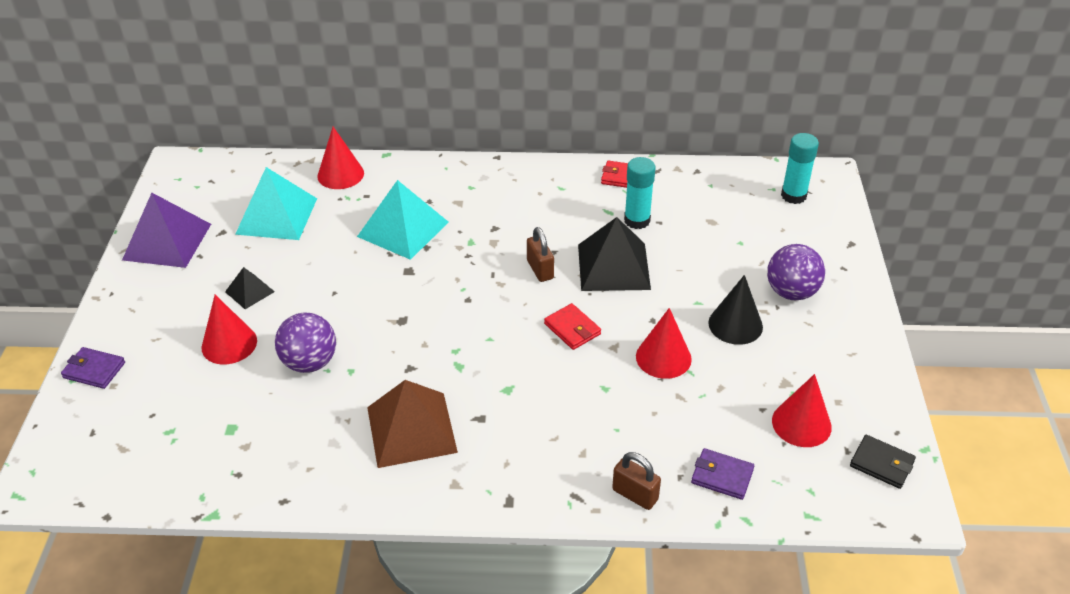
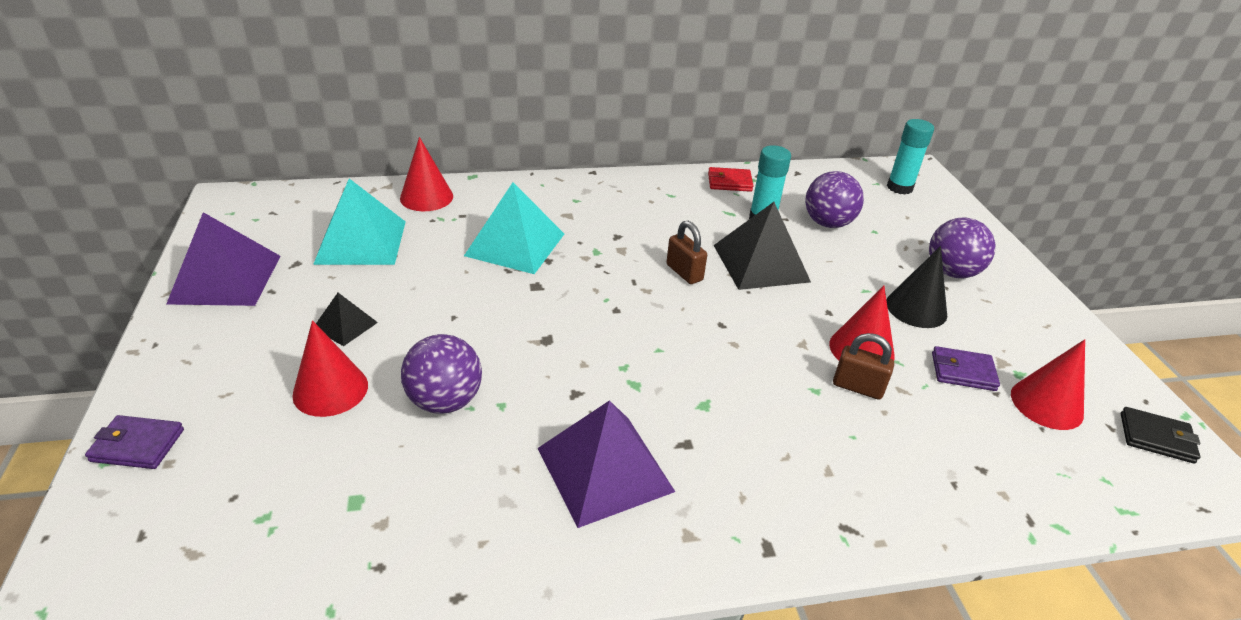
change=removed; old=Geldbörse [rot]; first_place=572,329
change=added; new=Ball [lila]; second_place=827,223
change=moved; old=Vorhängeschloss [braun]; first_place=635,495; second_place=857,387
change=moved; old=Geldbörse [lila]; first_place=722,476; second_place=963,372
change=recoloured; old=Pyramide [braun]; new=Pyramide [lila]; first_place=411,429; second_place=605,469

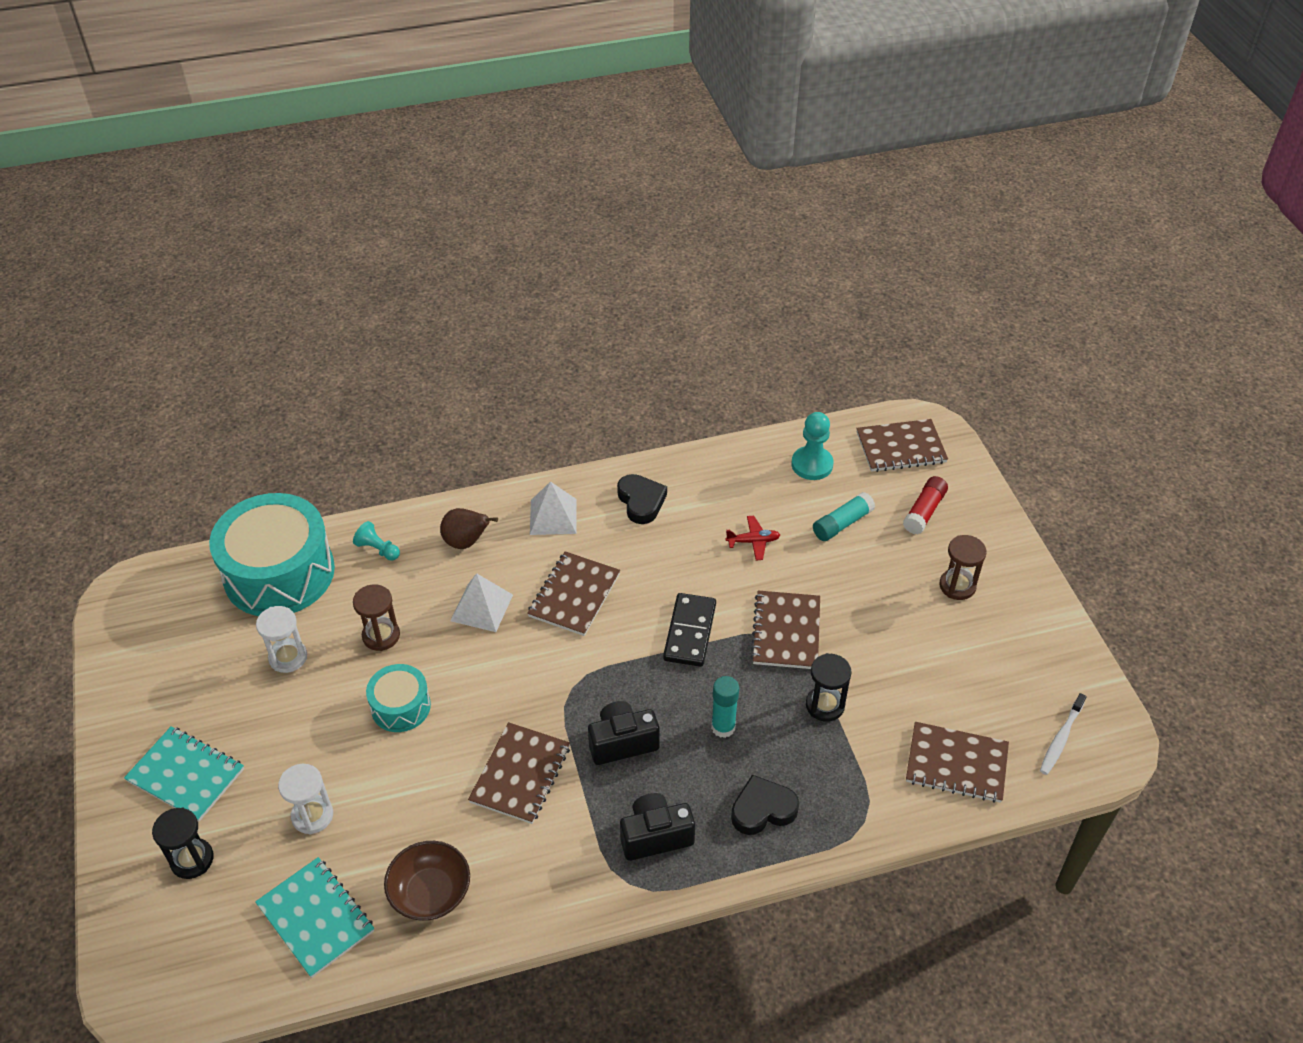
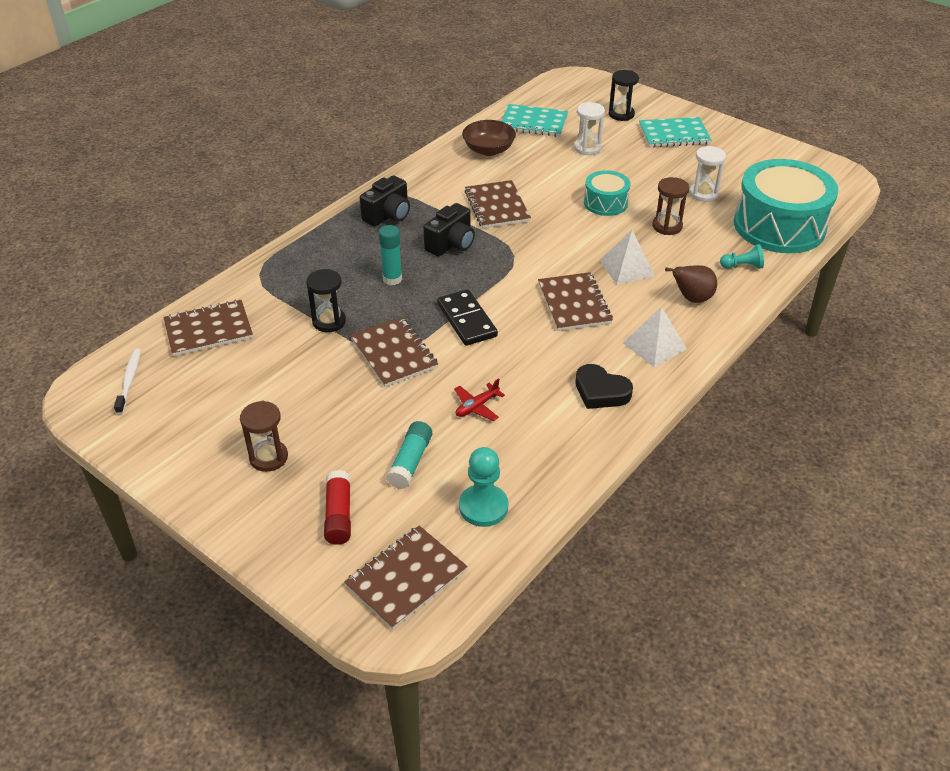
change=removed; old=Herz [schwarz]; first_place=762,809

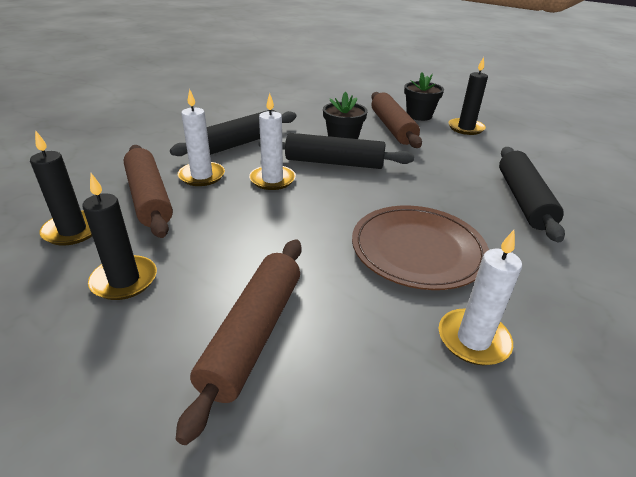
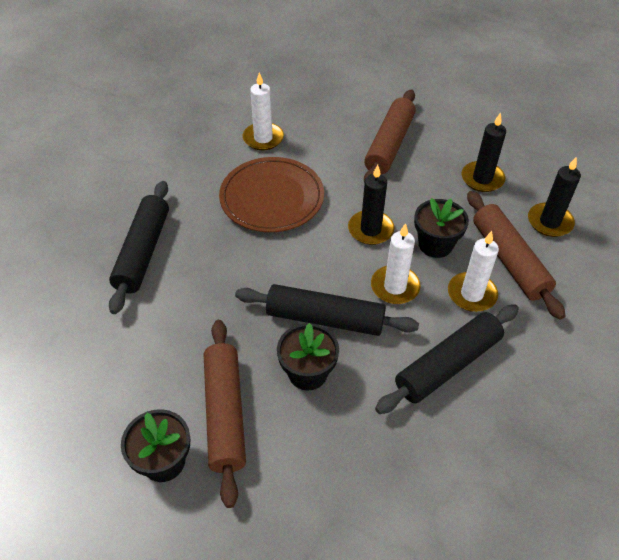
change=added; new=Blumentopf [schwarz]; second_place=435,244
change=moved; old=Kerze [schwarz]; first_place=466,128; second_place=370,229

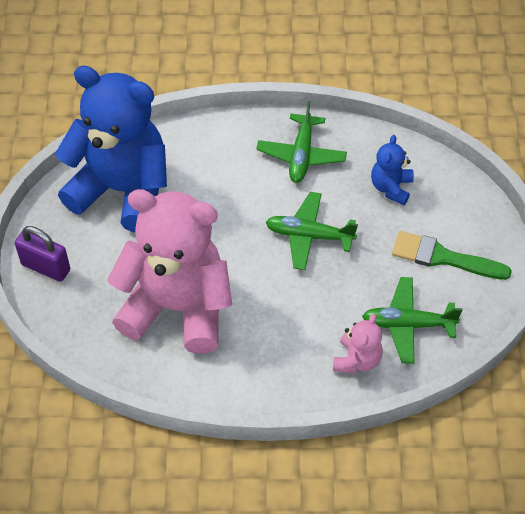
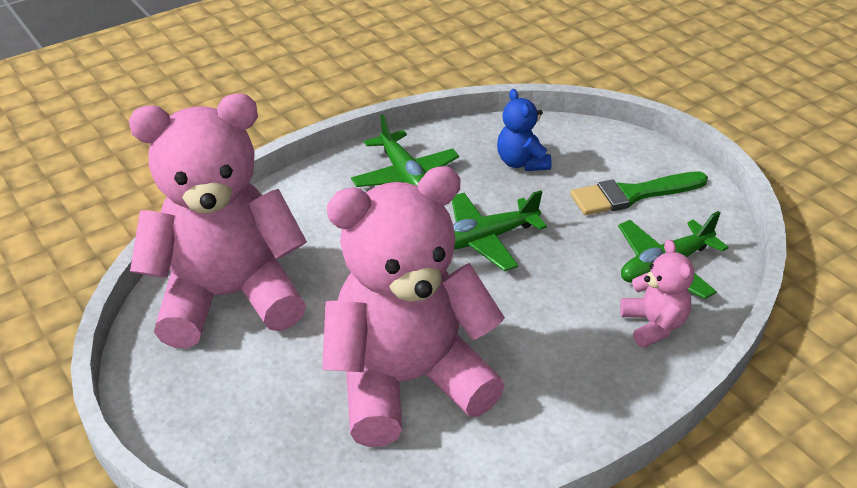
change=removed; old=Vorhängeschloss [lila]; first_place=46,267
change=recoloured; old=Teddybär [blau]; new=Teddybär [rosa]; first_place=122,190; second_place=229,296

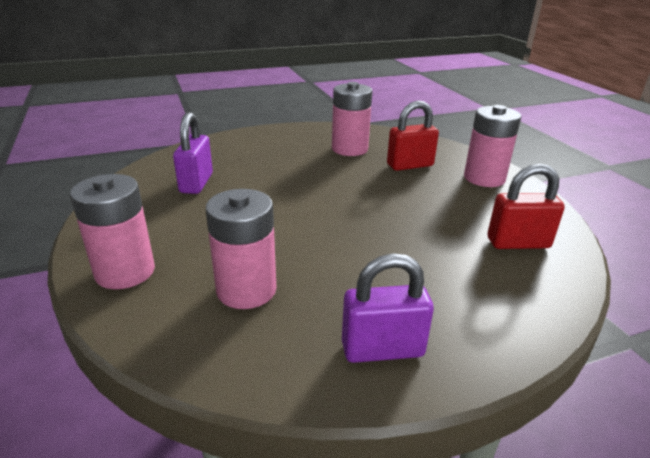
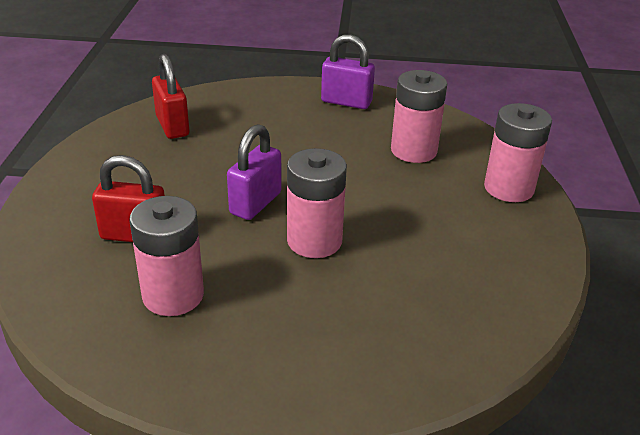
change=moved; old=Vorhängeschloss [lila]; first_place=196,183; second_place=255,203
change=moved; old=Batterie [rosa]; first_place=484,178; second_place=314,241
change=turned; old=Vorhängeschloss [rot]; first_place=518,243; second_place=172,126; degrees=45

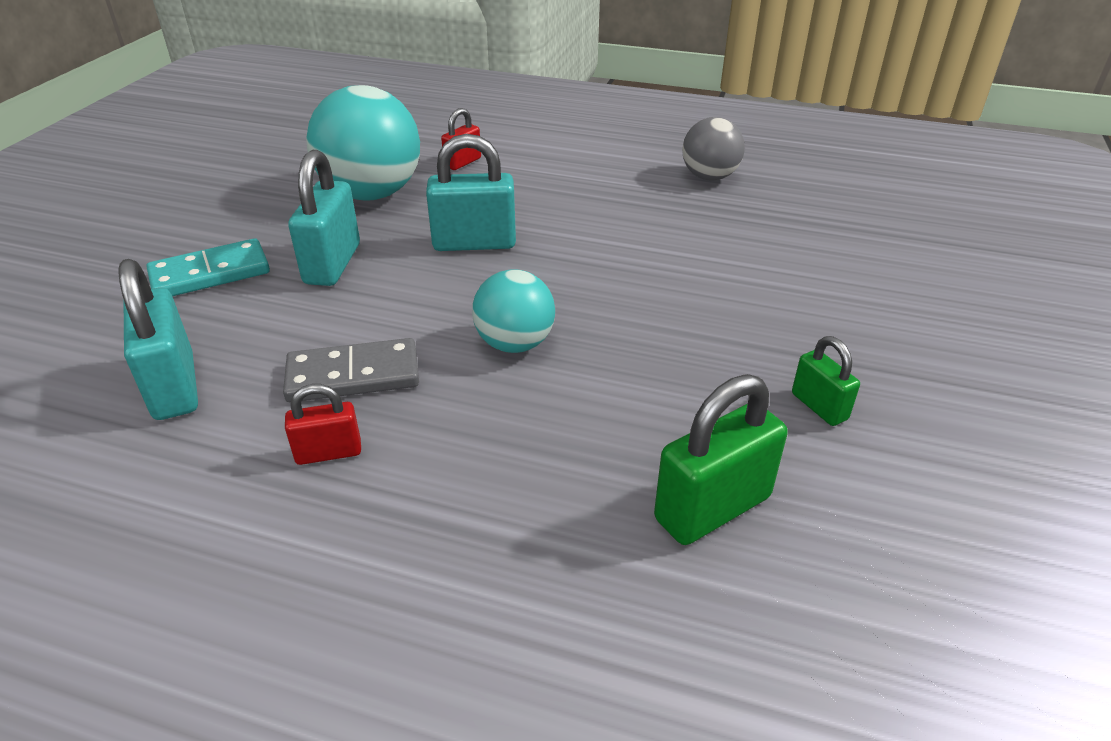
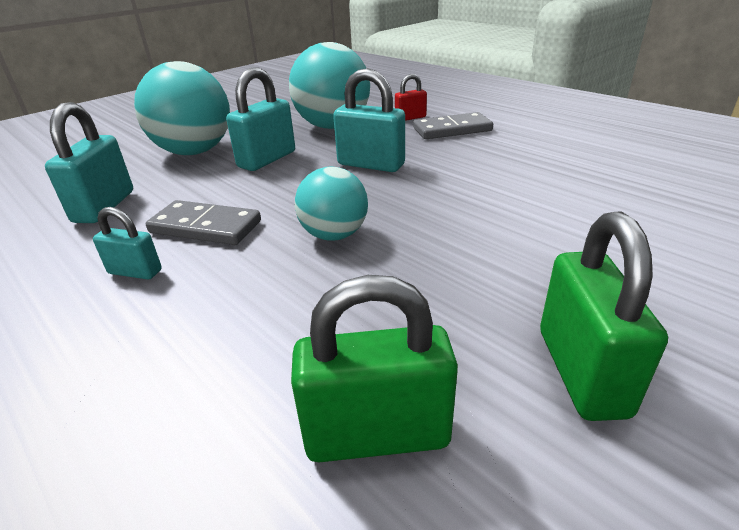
change=removed; old=Ball [grau]; first_place=709,177
change=added; new=Dominostein [grau]; second_place=452,130
change=replaced; old=Dominostein [türkis]; new=Ball [türkis]; first_place=210,274; second_place=194,152
change=recoloured; old=Vorhängeschloss [rot]; new=Vorhängeschloss [türkis]; first_place=328,452; second_place=135,272
change=resized; old=Vorhängeschloss [grün]; first_place=819,406; second_place=581,371; factor=1.75

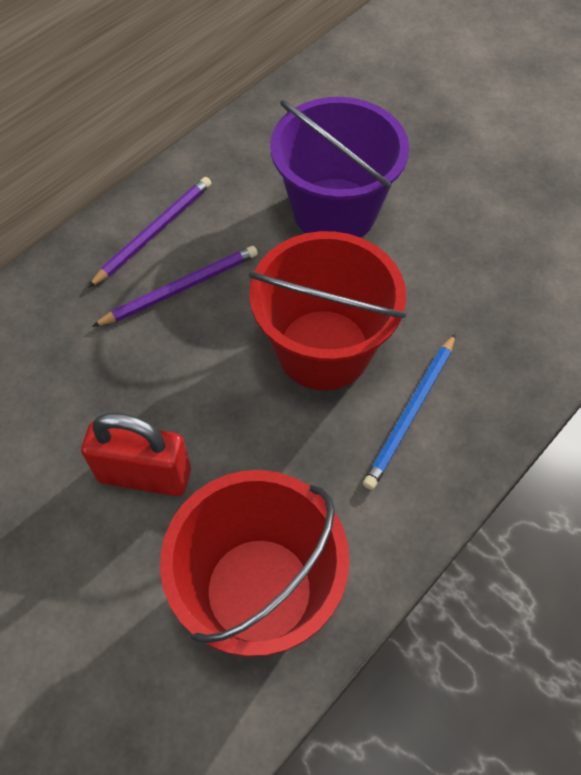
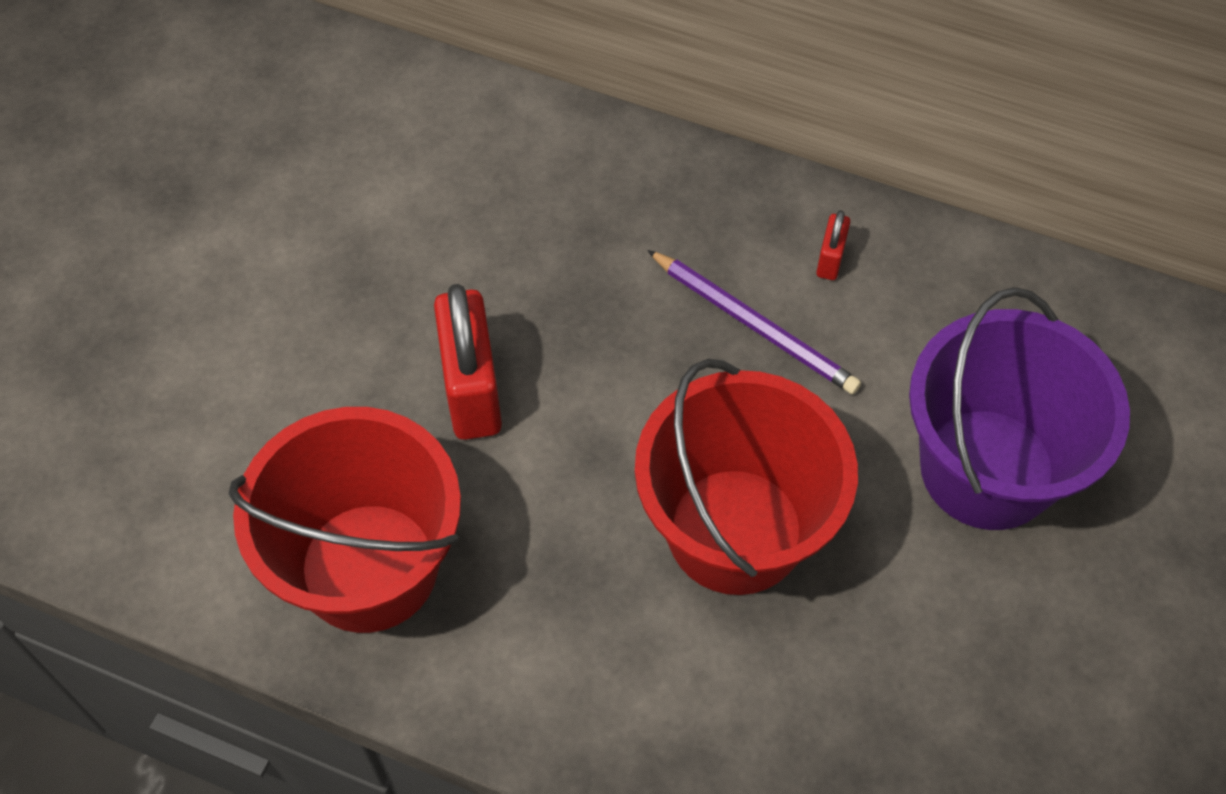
change=removed; old=Bleistift [blau]; first_place=411,413
change=replaced; old=Bleistift [lila]; new=Vorhängeschloss [rot]; first_place=154,232; second_place=830,259

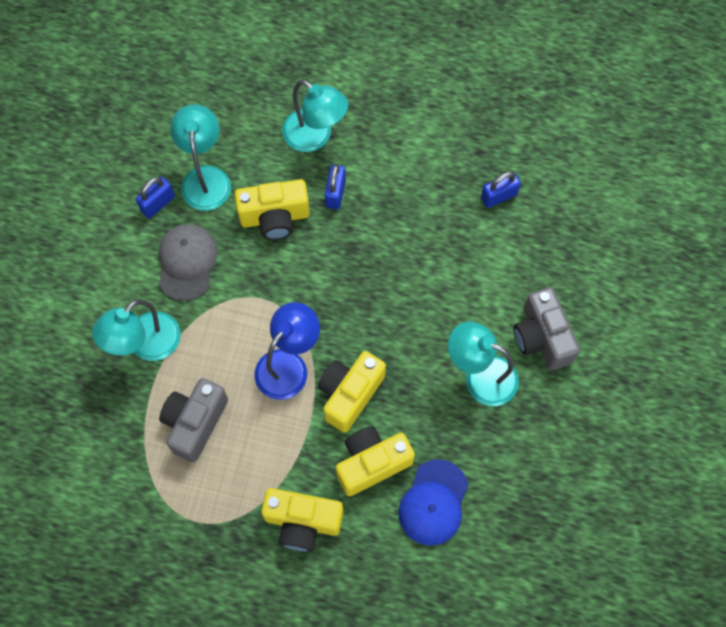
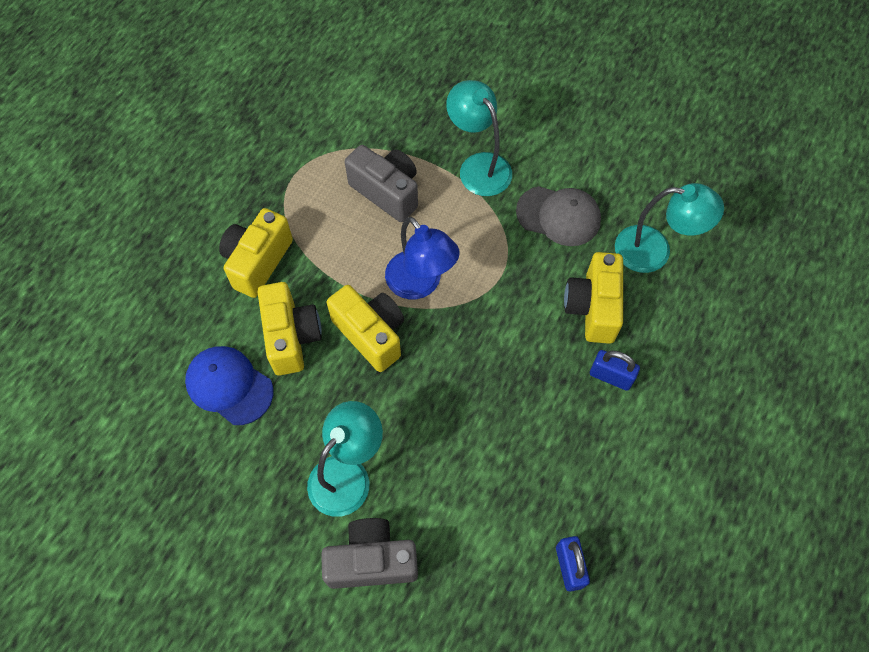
change=removed; old=Vorhängeschloss [blau]; first_place=158,204
change=removed; old=Lampe [türkis]; first_place=315,137

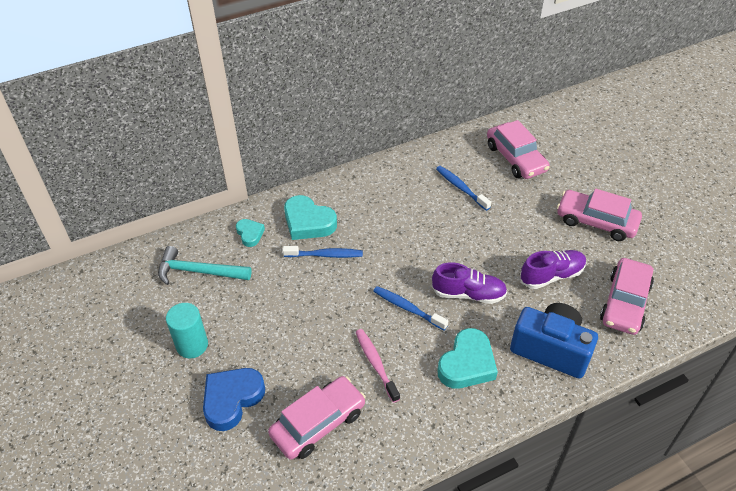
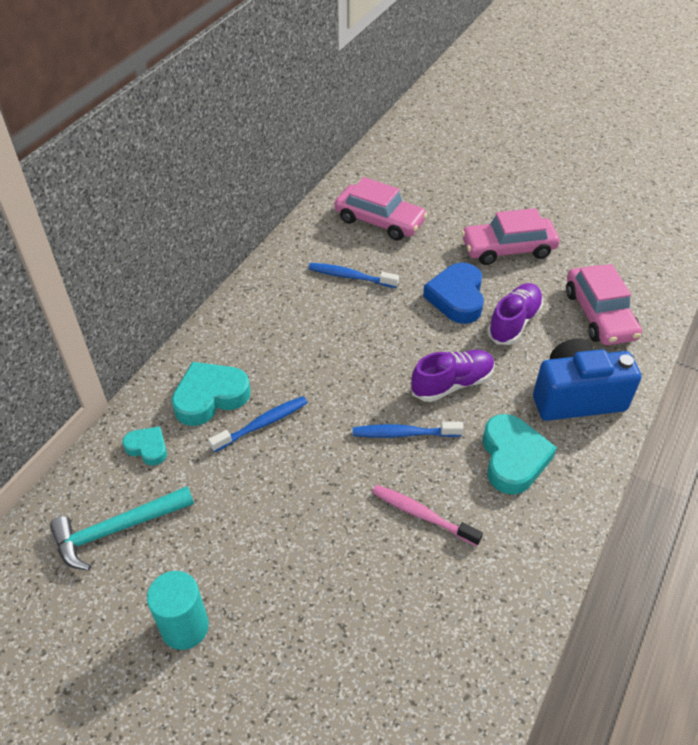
change=removed; old=Auto [rosa]; first_place=318,423
change=moved; old=Herz [blau]; first_place=232,399; second_place=457,297
change=turned; old=Herz [türkis]; first_place=308,222; second_place=210,397; degrees=150

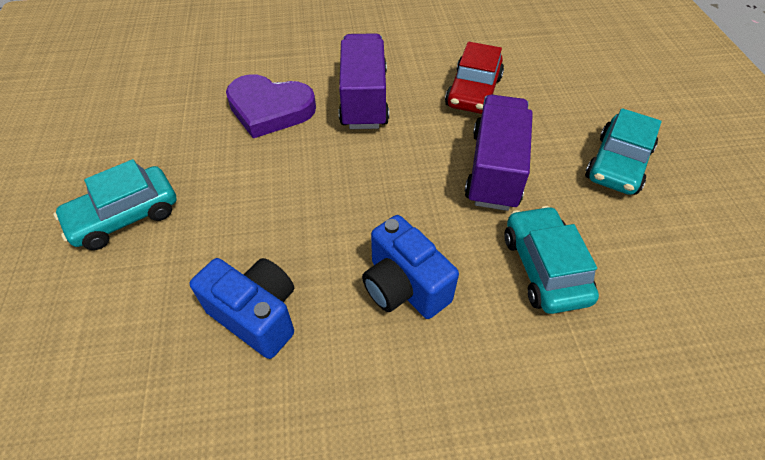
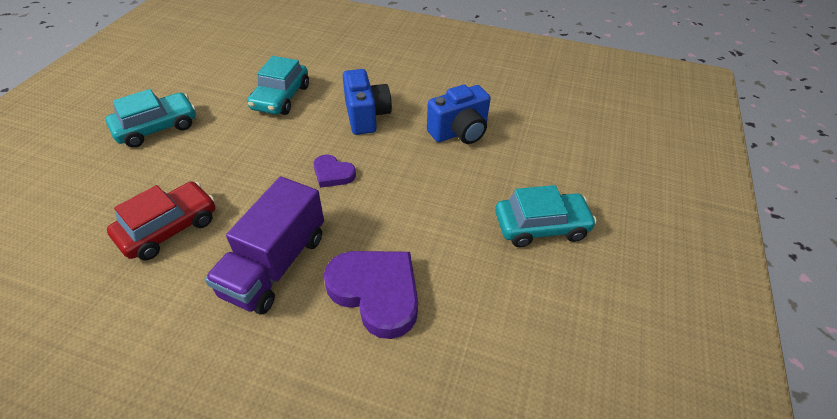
change=removed; old=Lastwagen [lila]; first_place=494,169
change=added; new=Herz [lila]; second_place=333,174
change=turned; old=Kamera [blau]; first_place=256,315; second_place=459,132; degrees=-90

